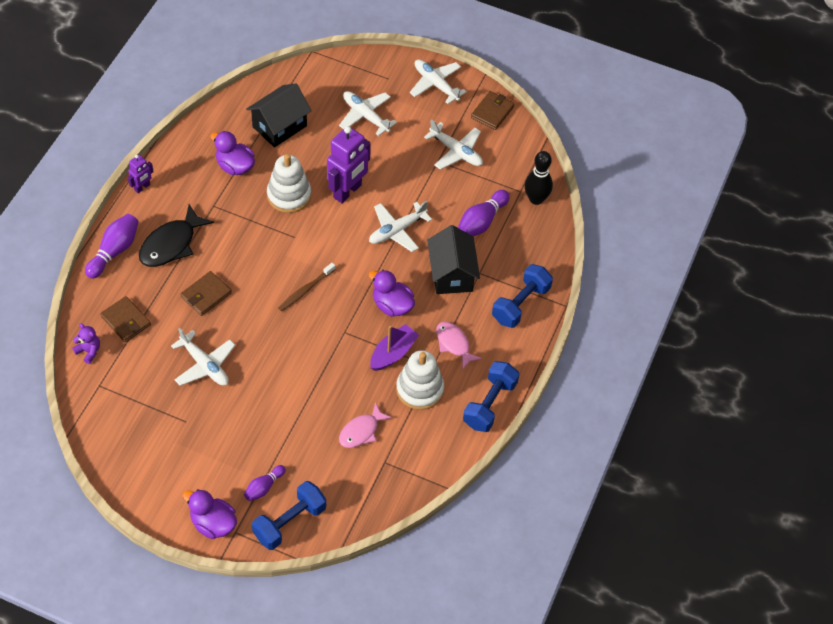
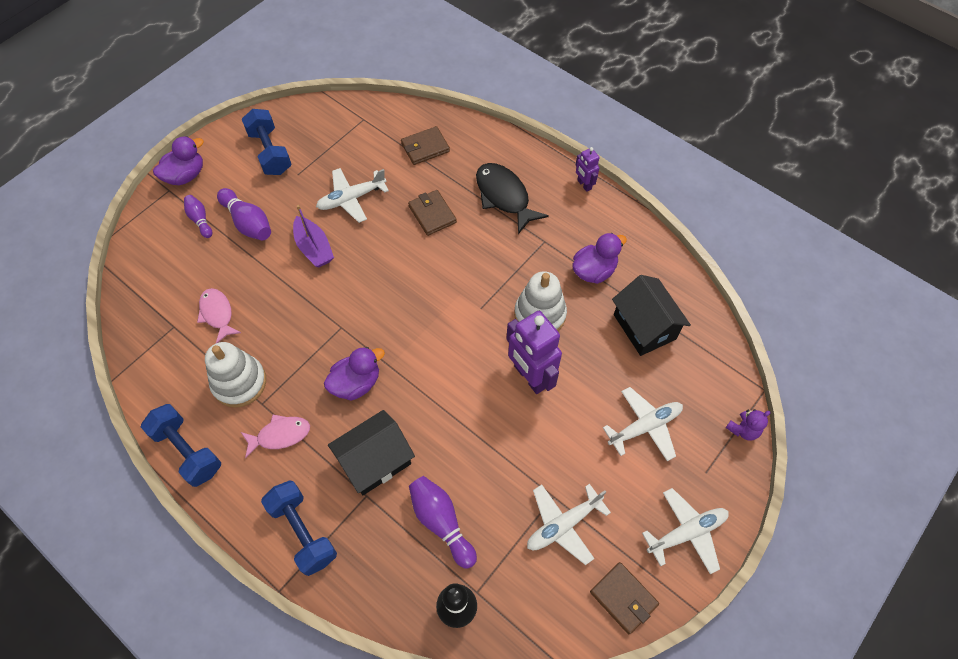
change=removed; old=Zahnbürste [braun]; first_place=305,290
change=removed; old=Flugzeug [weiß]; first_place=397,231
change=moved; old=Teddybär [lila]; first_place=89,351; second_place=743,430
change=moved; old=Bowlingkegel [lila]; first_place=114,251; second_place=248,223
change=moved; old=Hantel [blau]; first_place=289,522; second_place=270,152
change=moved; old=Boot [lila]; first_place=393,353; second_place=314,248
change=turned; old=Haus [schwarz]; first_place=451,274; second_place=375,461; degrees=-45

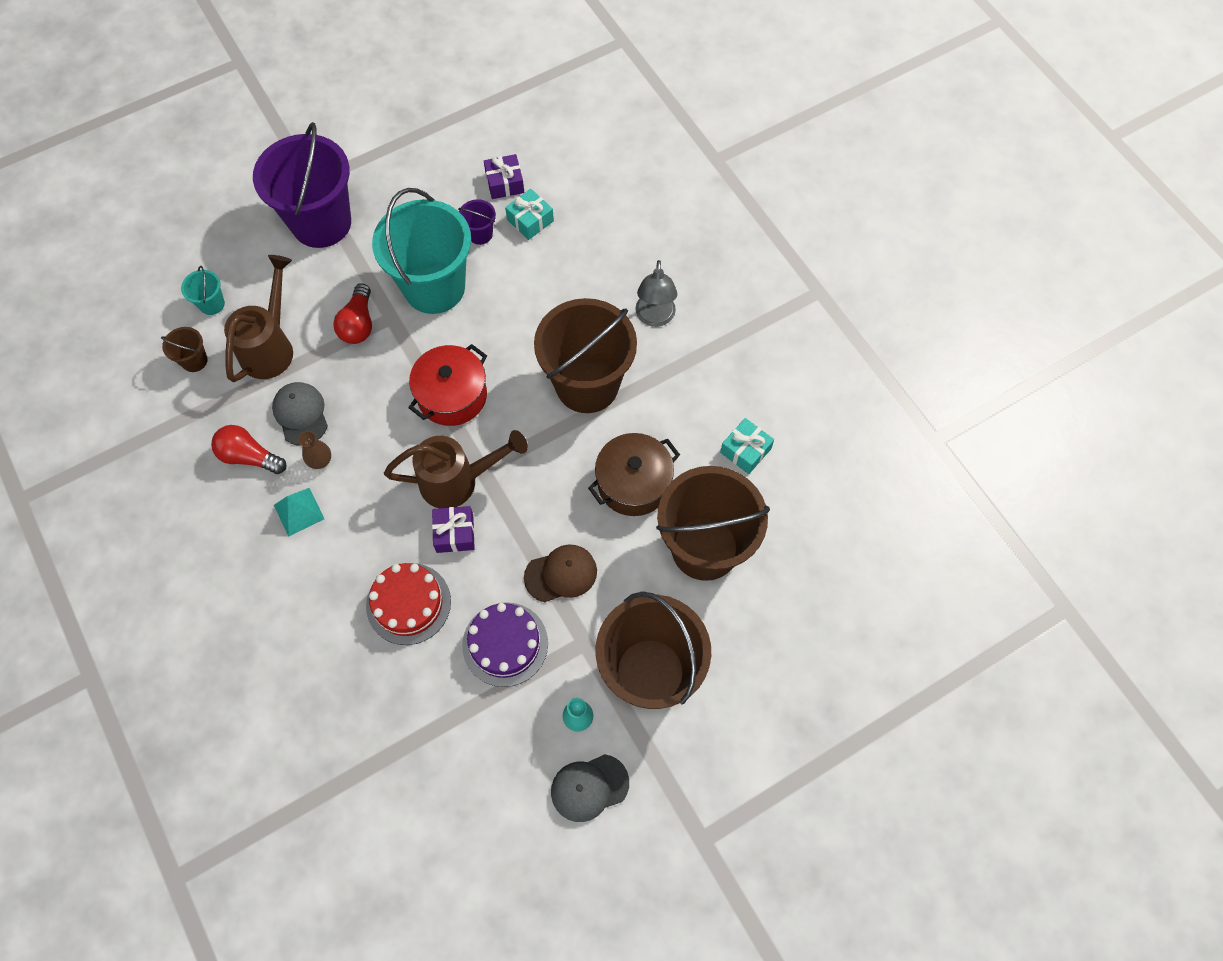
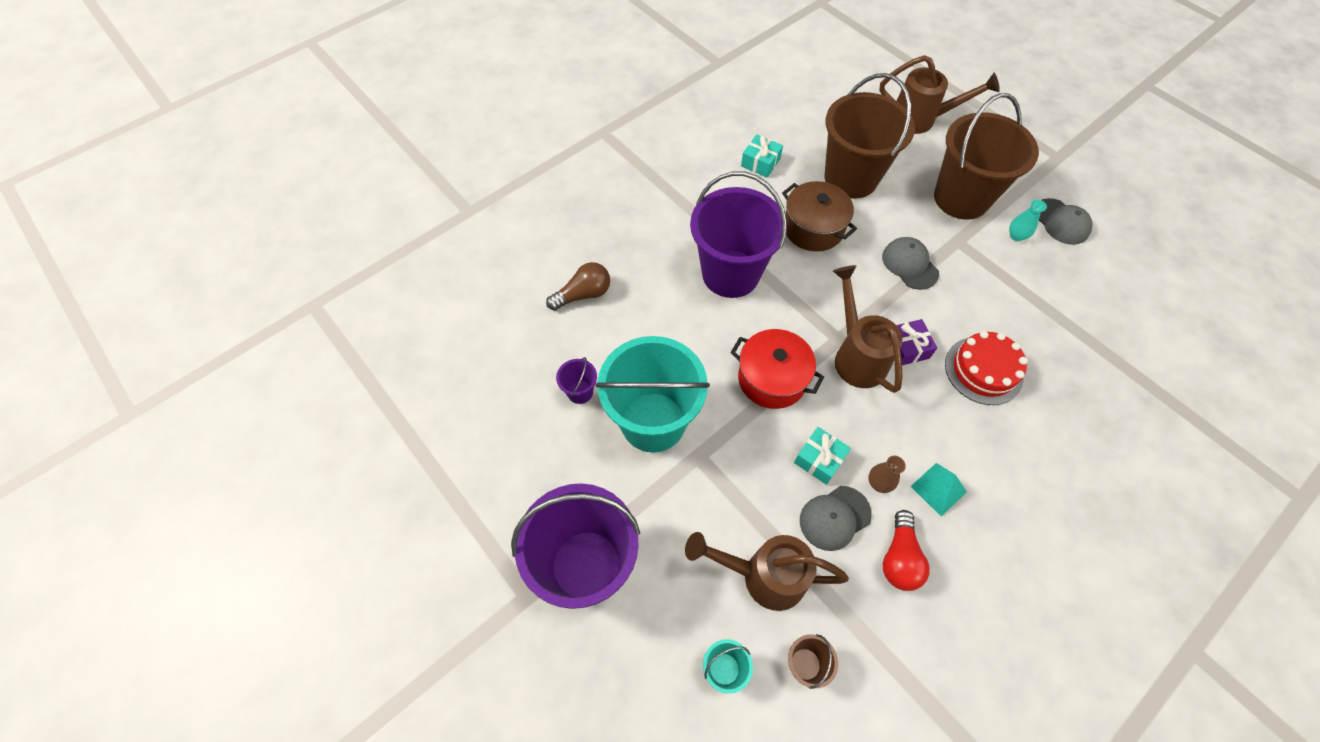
change=removed; old=Glühbirne [rot]; first_place=358,324
change=removed; old=Kuchen [lila]; first_place=505,644
change=removed; old=Geschenk [lila]; first_place=505,183
change=removed; old=Lampe [grau]; first_place=655,317
change=added; new=Glühbirne [braun]; second_place=583,294
change=added; new=Gießkanne [braun]; second_place=921,120
change=moved; old=Geschenk [türkis]; first_place=530,220; second_place=819,459
change=recoloured; old=Kappe [braun]; new=Kappe [grau]; first_place=561,574; second_place=909,264
change=recoloured; old=Eimer [braun]; new=Eimer [lila]; first_place=587,384; second_place=730,273

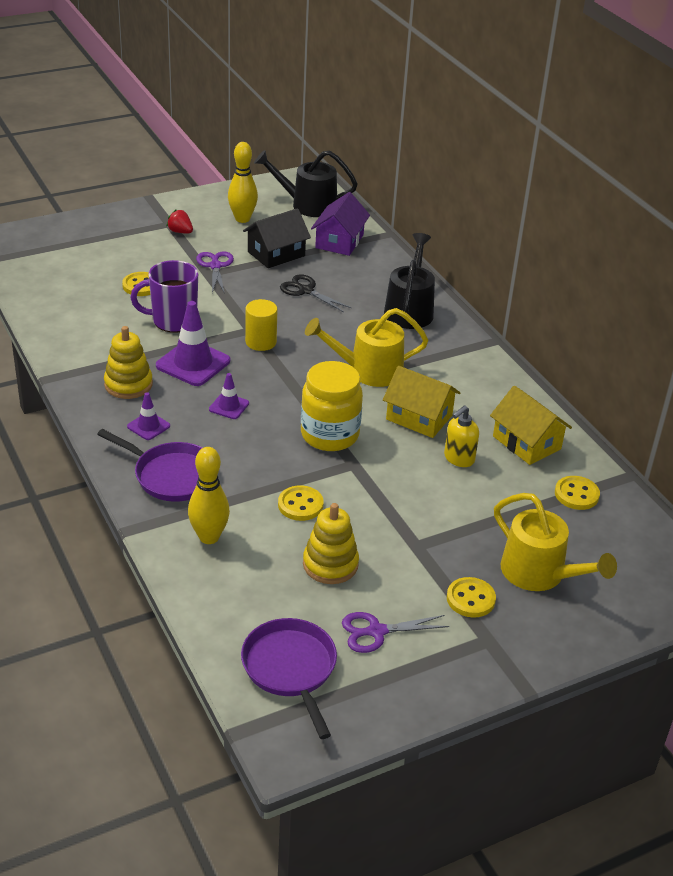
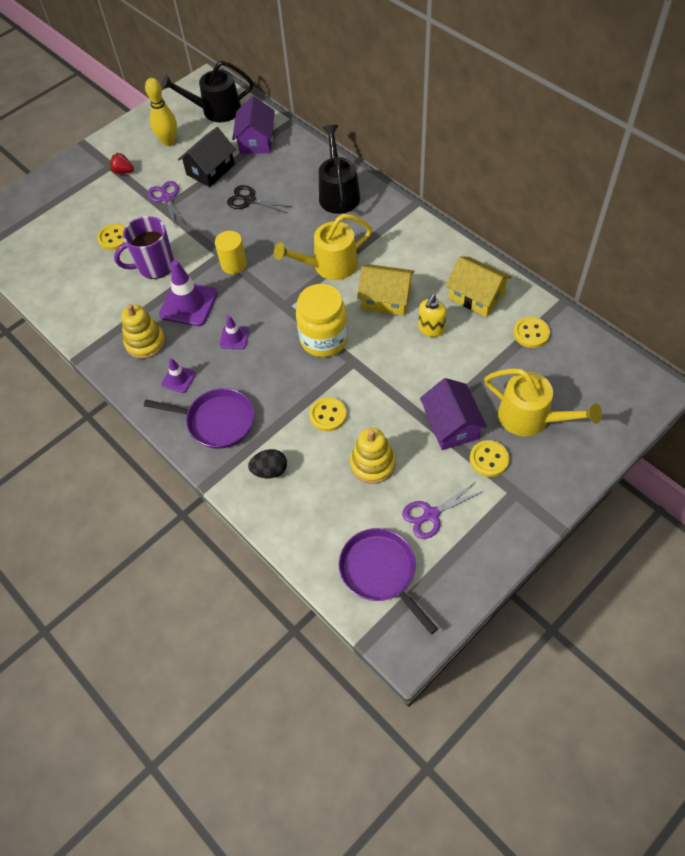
change=added; new=Haus [lila]; second_place=451,425
change=replaced; old=Bowlingkegel [gelb]; new=Ei [schwarz]; first_place=209,537; second_place=270,470

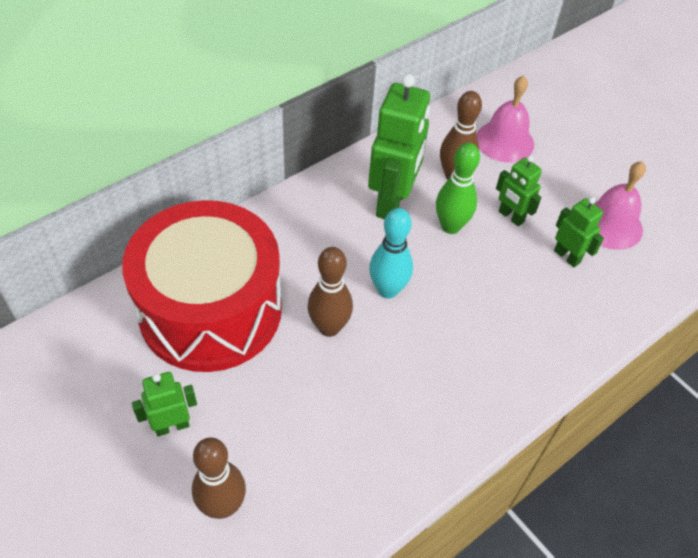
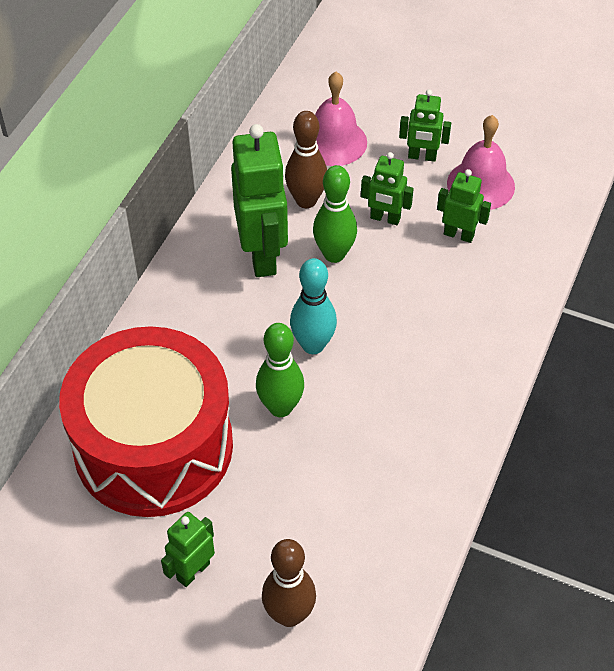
change=added; new=Roboter [grün]; second_place=422,156
change=recoloured; old=Bowlingkegel [braun]; new=Bowlingkegel [grün]; first_place=329,327; second_place=280,407

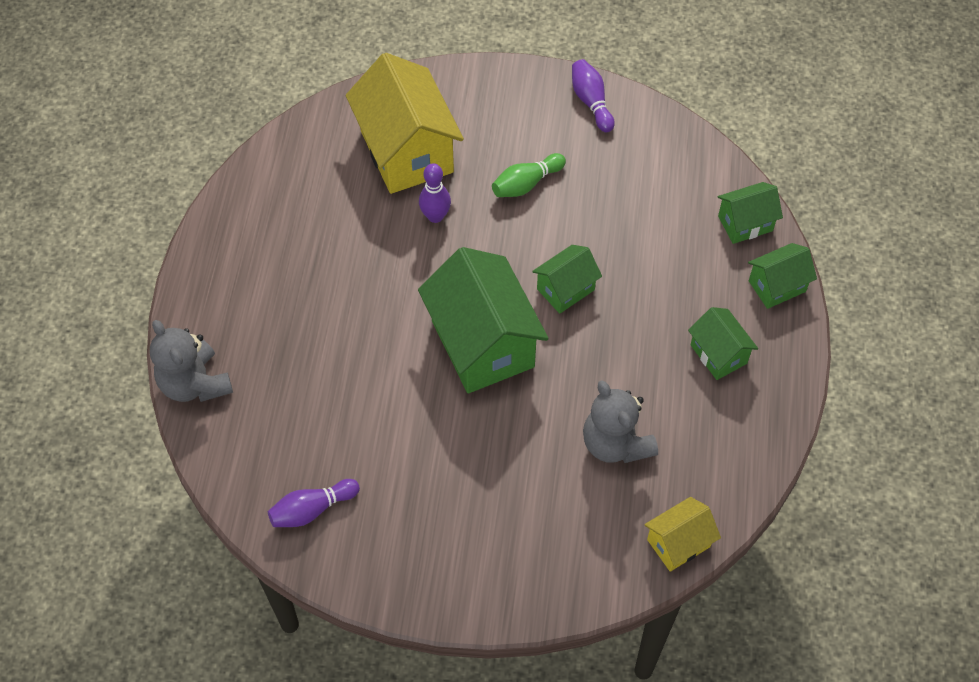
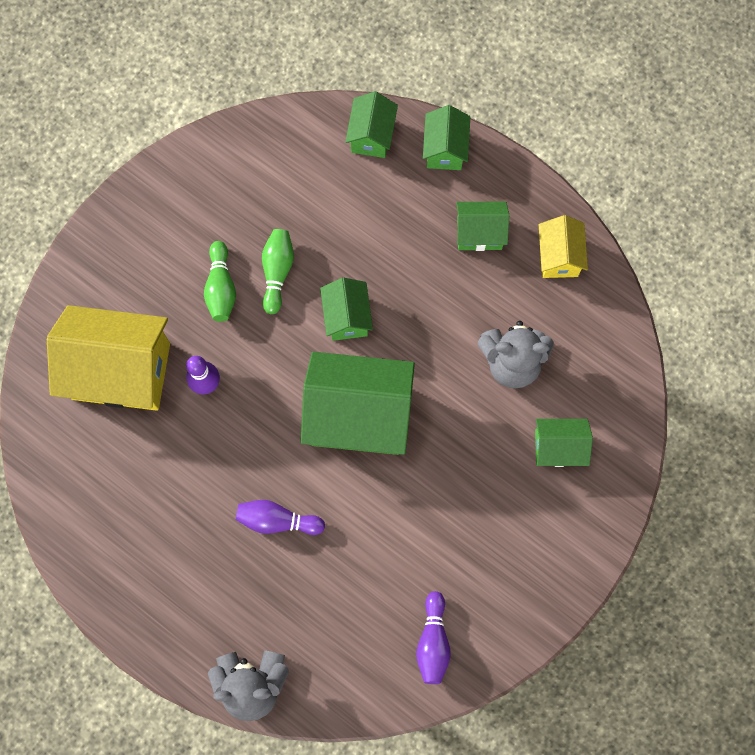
change=added; new=Bowlingkegel [grün]; second_place=277,272
change=added; new=Haus [grün]; second_place=558,448
change=moved; old=Bowlingkegel [lila]; first_place=591,102; second_place=277,520
change=moved; old=Haus [gelb]; first_place=678,543; second_place=559,256

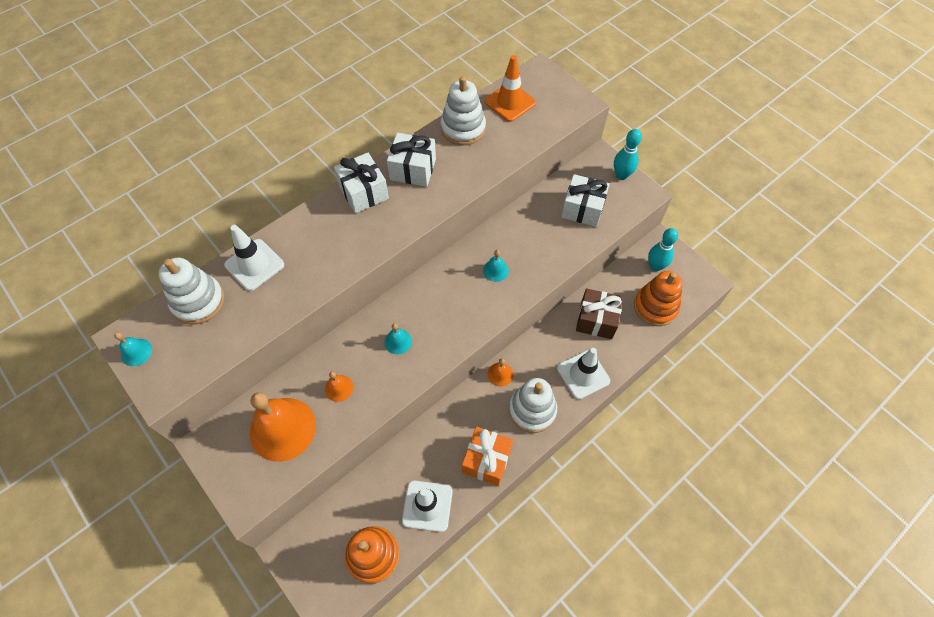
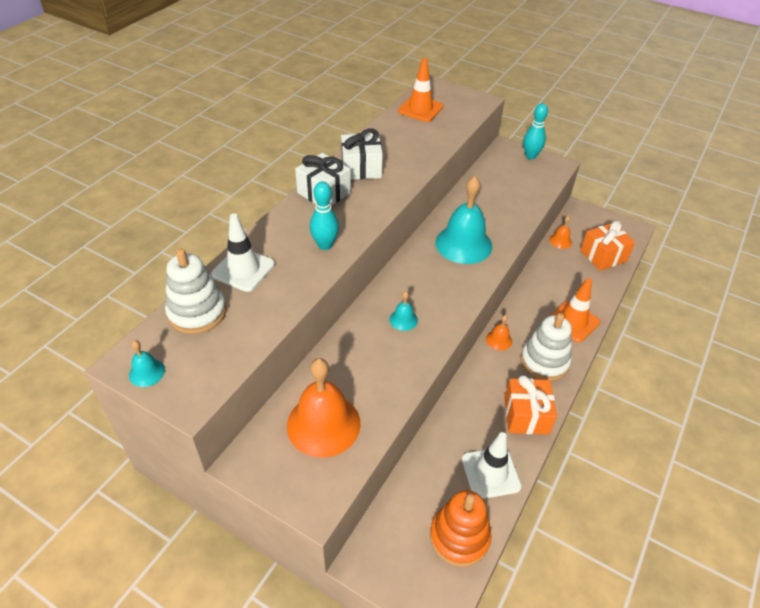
change=removed; old=Stapelspielzeug [weiß]; first_place=463,128
change=removed; old=Geschenk [weiß]; first_place=582,209
change=removed; old=Geschenk [braun]; first_place=596,320
change=moved; old=Glocke [orange]; first_place=339,388; second_place=560,241
change=moved; old=Bowlingkegel [türkis]; first_place=655,266; second_place=325,245
change=replaced; old=Stapelspielzeug [orange]; new=Geschenk [orange]; first_place=655,307; second_place=603,256
change=recoloured; old=Leitkegel [weiß]; new=Leitkegel [orange]; first_place=583,374; second_place=573,321
change=resized; old=Glocke [türkis]; first_place=495,270; second_place=463,244; factor=2.25

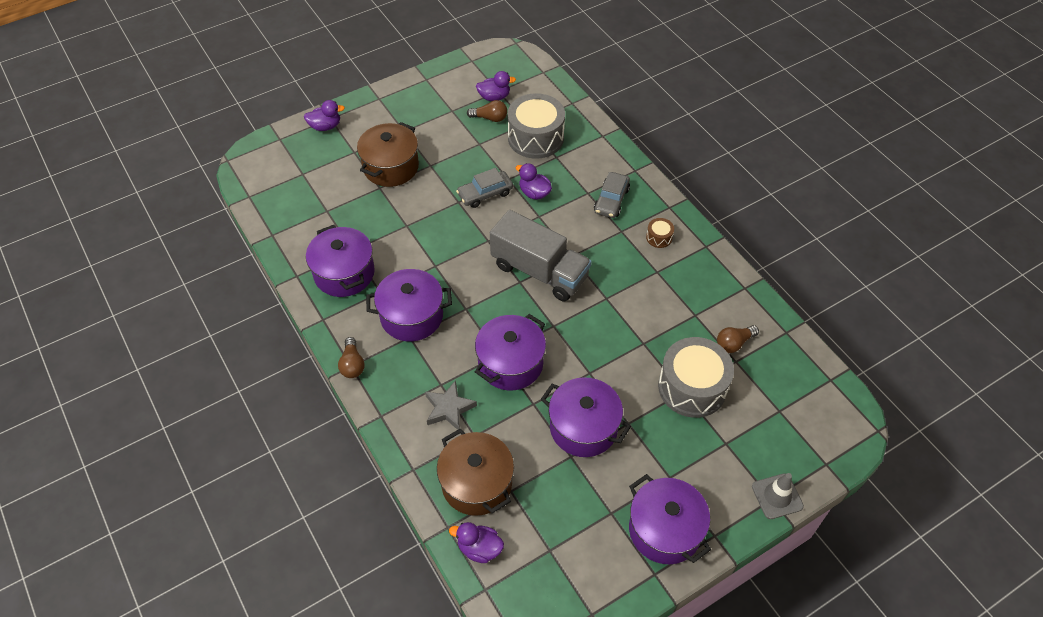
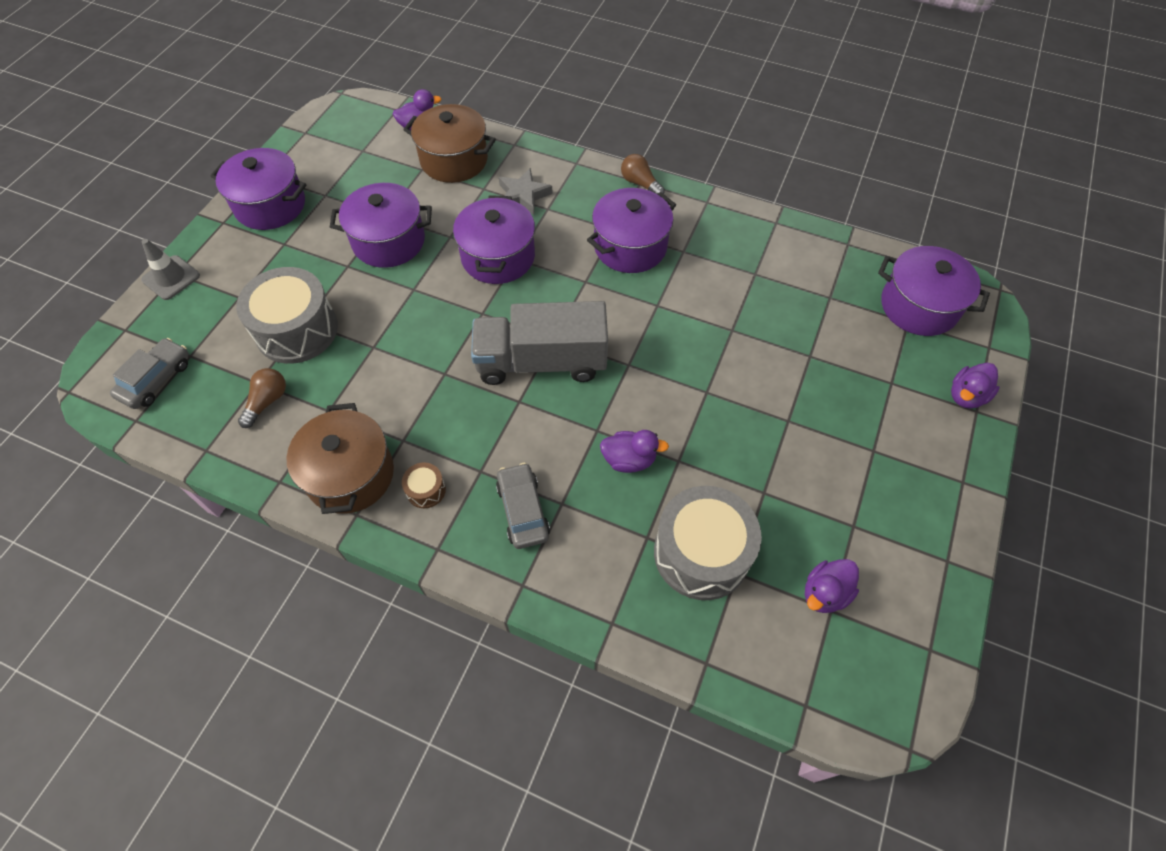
change=removed; old=Glühbirne [braun]; first_place=490,118
change=moved; old=Kochtopf [lila]; first_place=344,273; second_place=919,306
change=moved; old=Kochtopf [braun]; first_place=391,167; second_place=350,474
change=moved; old=Auto [grau]; first_place=485,194; second_place=156,379

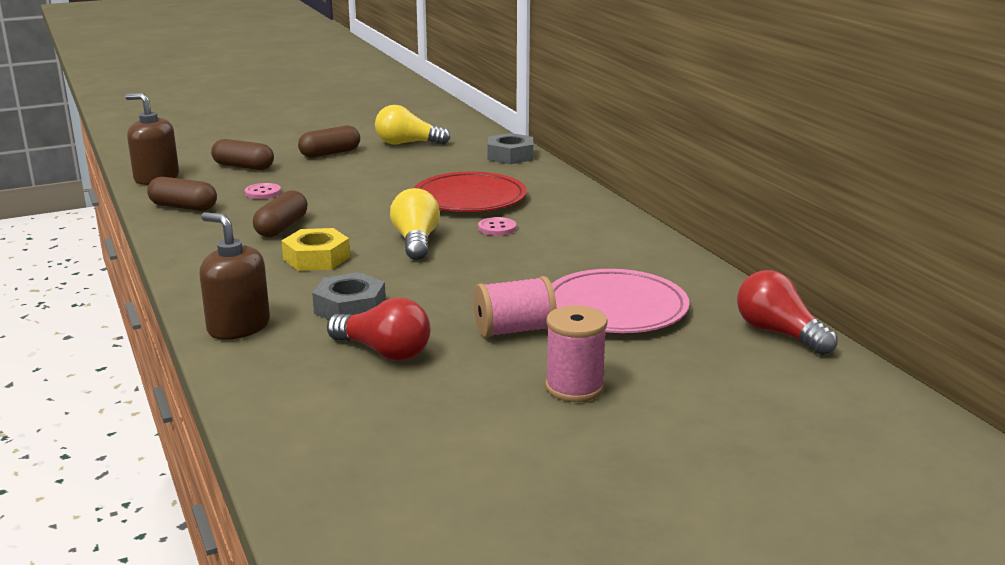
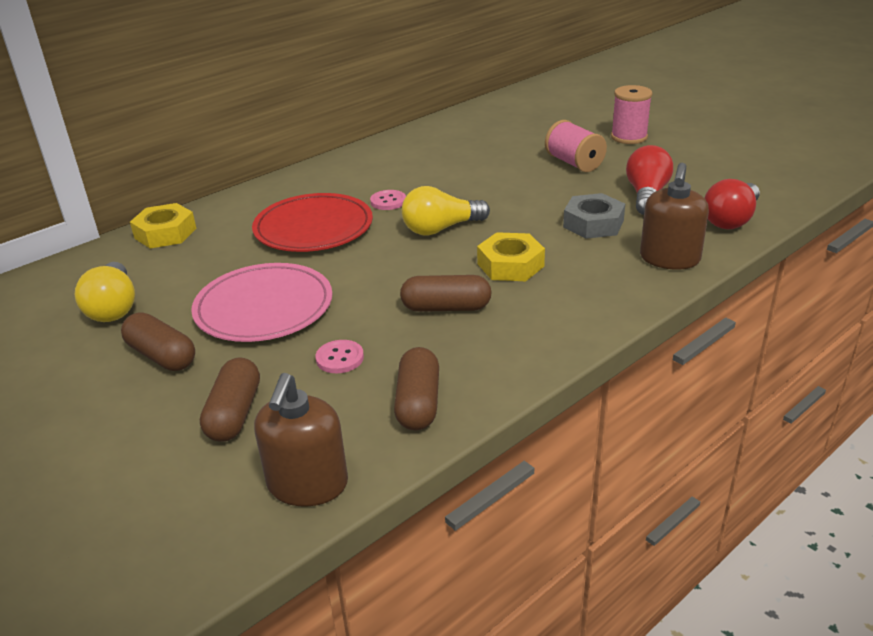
change=moved; old=Teller [rosa]; first_place=615,308; second_place=264,307
change=moved; old=Glühbirne [rot]; first_place=779,333; second_place=731,220
change=recoloured; old=Sechskantmutter [grau]; new=Sechskantmutter [gelb]; first_place=510,156; second_place=165,233

